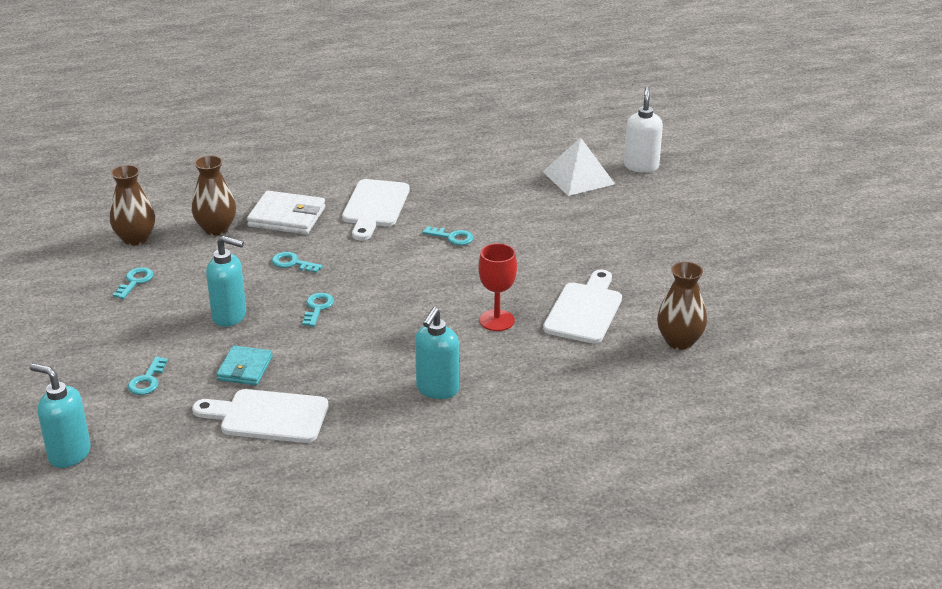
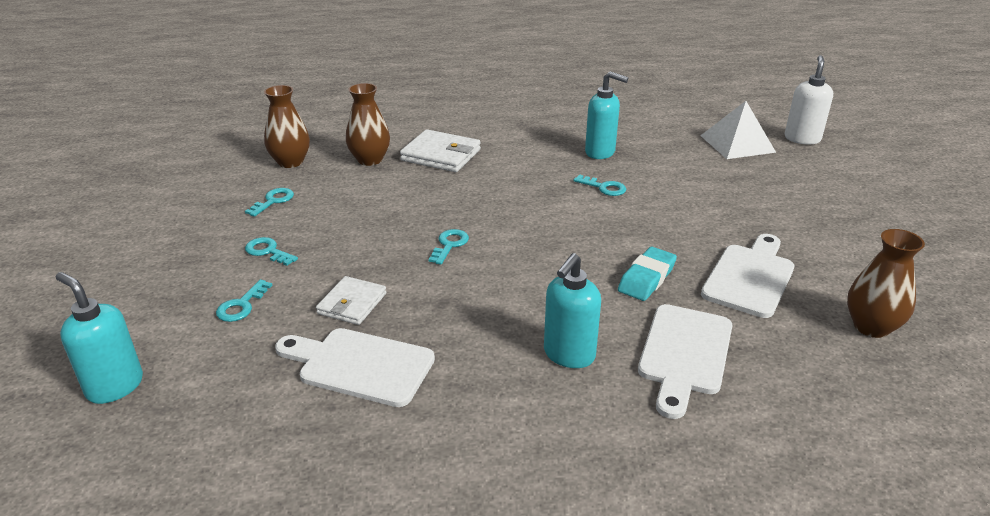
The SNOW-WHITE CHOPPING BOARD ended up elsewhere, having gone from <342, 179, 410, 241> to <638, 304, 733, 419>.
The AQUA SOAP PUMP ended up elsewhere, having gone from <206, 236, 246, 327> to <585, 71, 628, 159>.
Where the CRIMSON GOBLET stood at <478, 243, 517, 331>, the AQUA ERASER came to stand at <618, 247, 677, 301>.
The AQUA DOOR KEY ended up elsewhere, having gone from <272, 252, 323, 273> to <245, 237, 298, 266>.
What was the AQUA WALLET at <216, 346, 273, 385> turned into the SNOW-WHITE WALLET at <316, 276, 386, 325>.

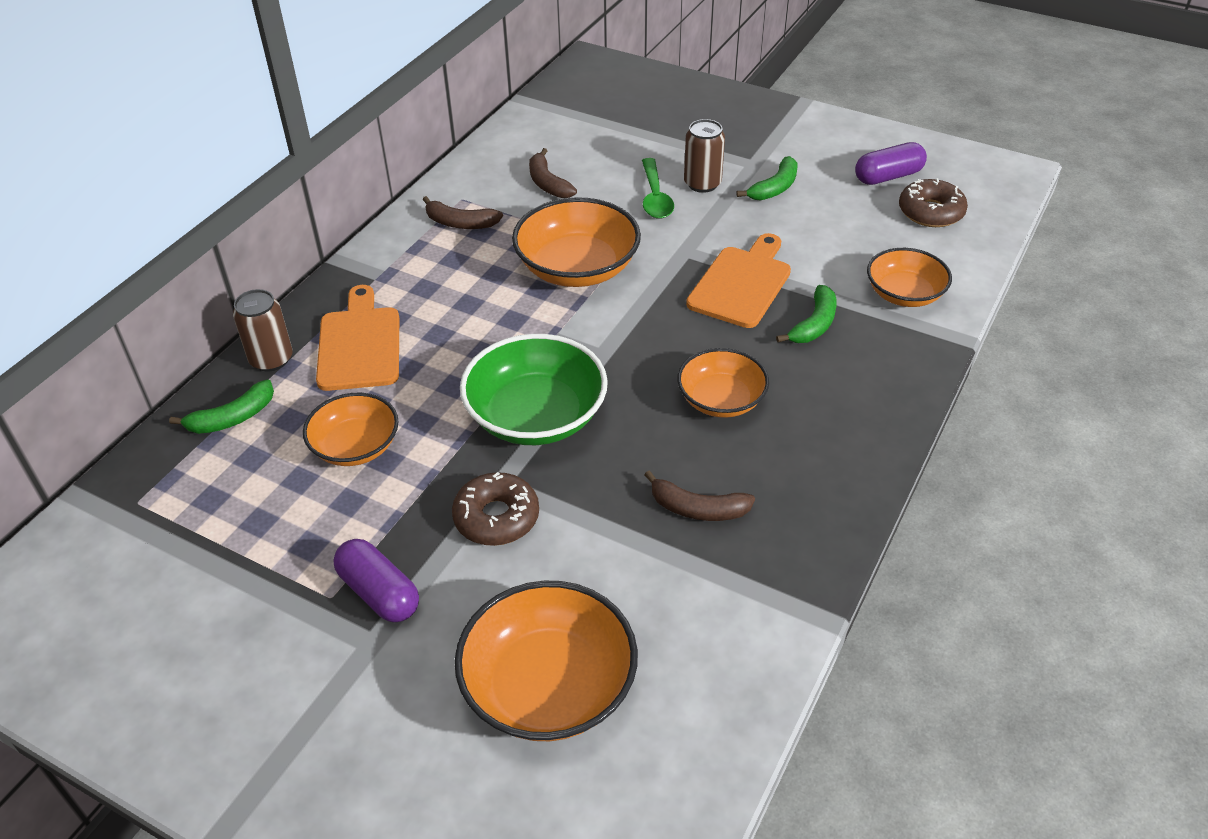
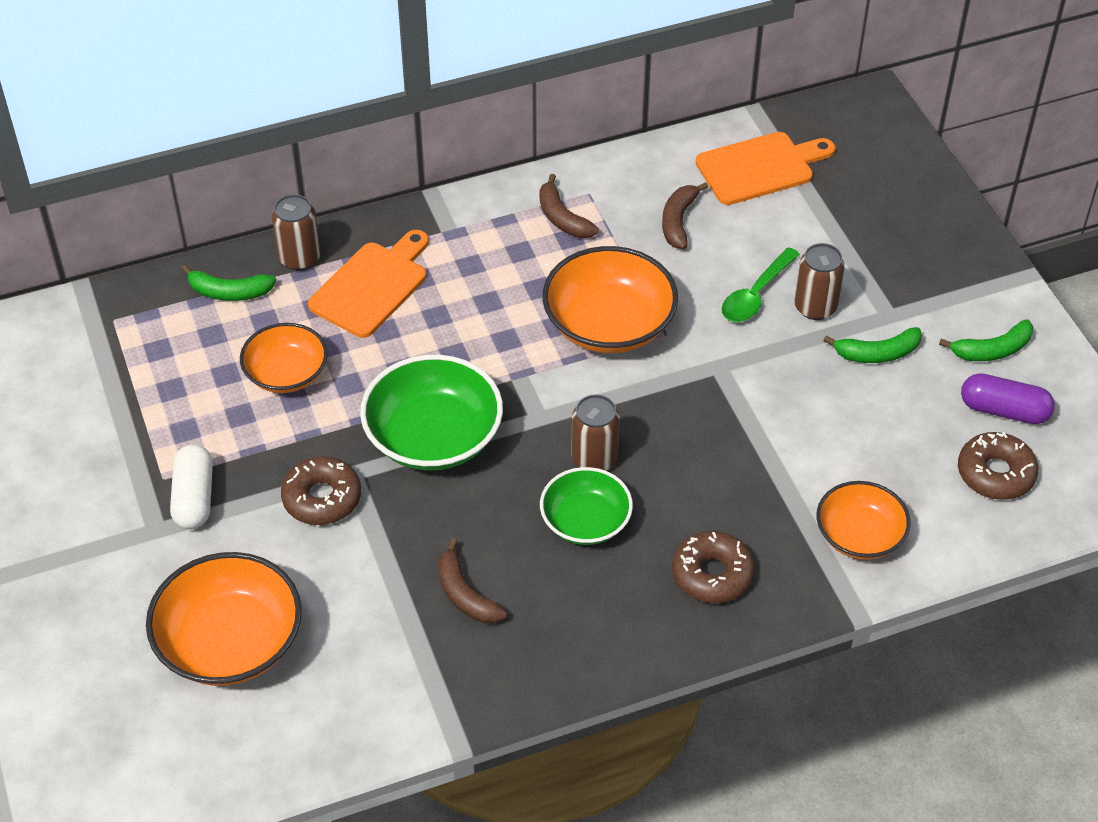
The ORANGE-COLOURED CHOPPING BOARD ended up elsewhere, having gone from <686, 233, 791, 328> to <695, 132, 835, 205>.
The GREEN TOY BANANA ended up elsewhere, having gone from <776, 285, 837, 343> to <939, 319, 1034, 361>.
What was the ORANGE-COLOURED SERVING BOWL at <677, 348, 769, 418> turned into the GREEN SERVING BOWL at <540, 467, 633, 545>.
What was the PURPLE PILL at <333, 539, 419, 622> turned into the SNOW-WHITE PILL at <170, 444, 213, 529>.
The second view gained the RUSSET TIN at <571, 394, 620, 471>.
The second view gained the RUSSET GLAZED DONUT at <672, 531, 755, 603>.

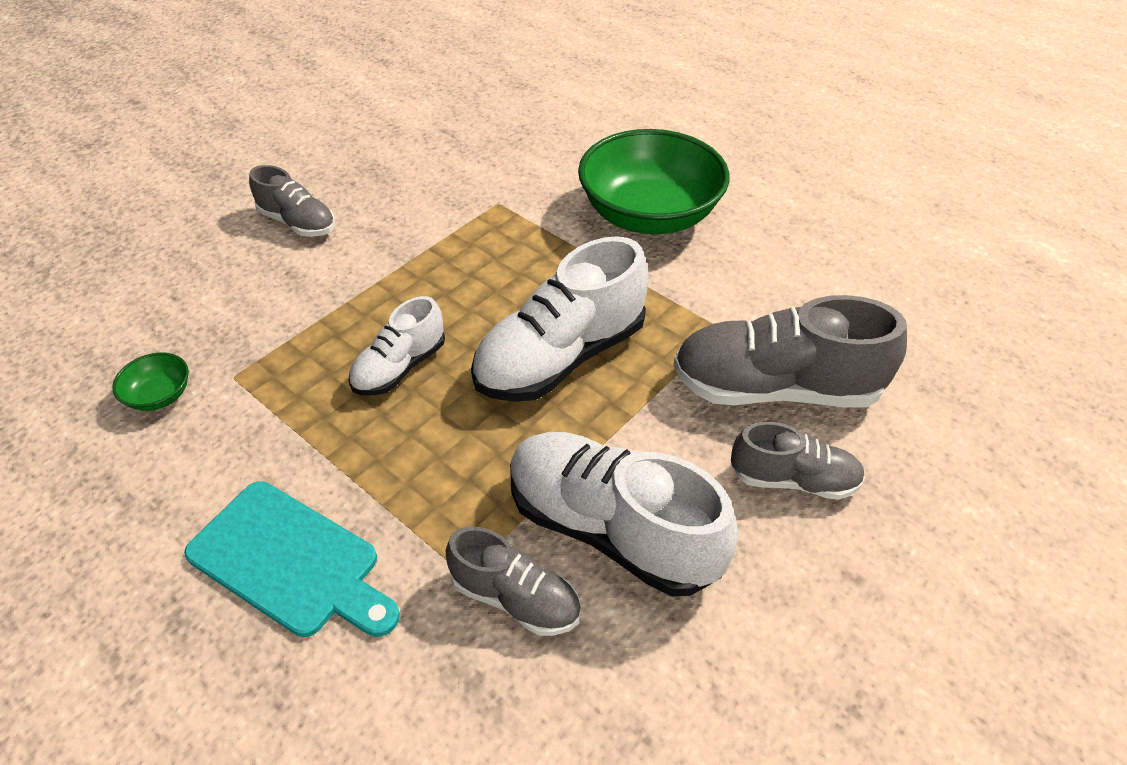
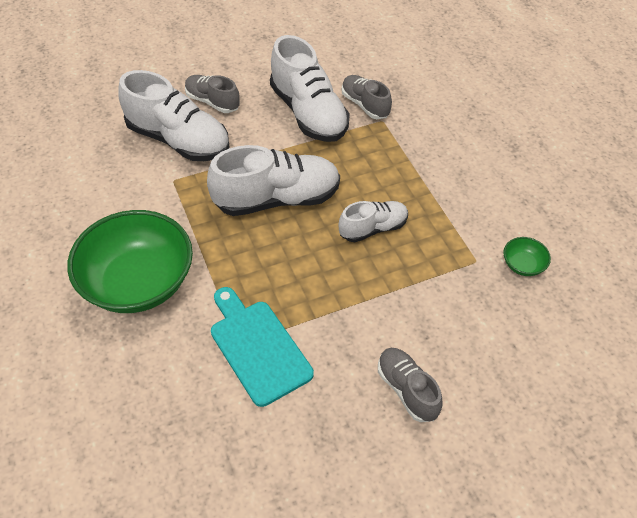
What was the GRAY SNEAKER at <673, 295, 907, 407> turned into the SNOW-WHITE SNEAKER at <118, 70, 229, 161>.
The AQUA CHOPPING BOARD ended up elsewhere, having gone from <184, 481, 400, 637> to <211, 287, 314, 407>.

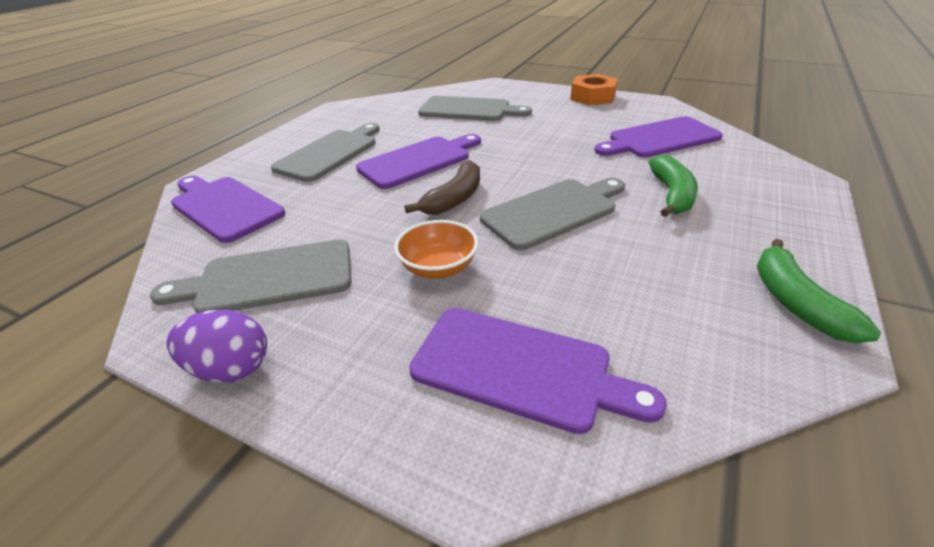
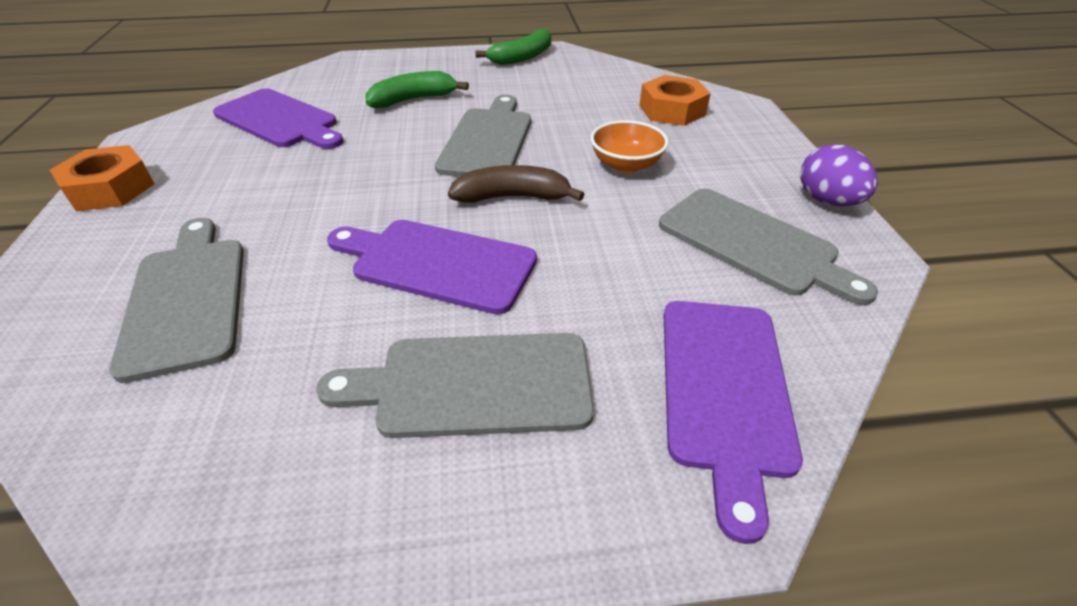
The GRAY CHOPPING BOARD at <480, 178, 625, 250> ended up facing another way, 75 degrees clockwise from before.
Where the PURPLE CHOPPING BOARD stood at <409, 308, 667, 434>, the ORANGE-COLOURED NUT came to stand at <639, 75, 711, 126>.

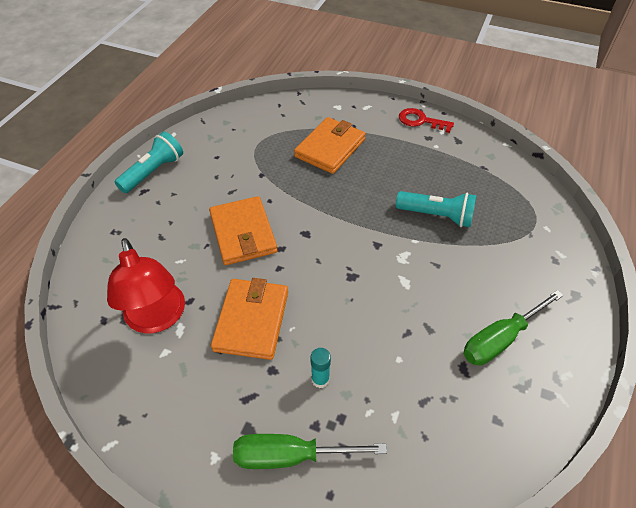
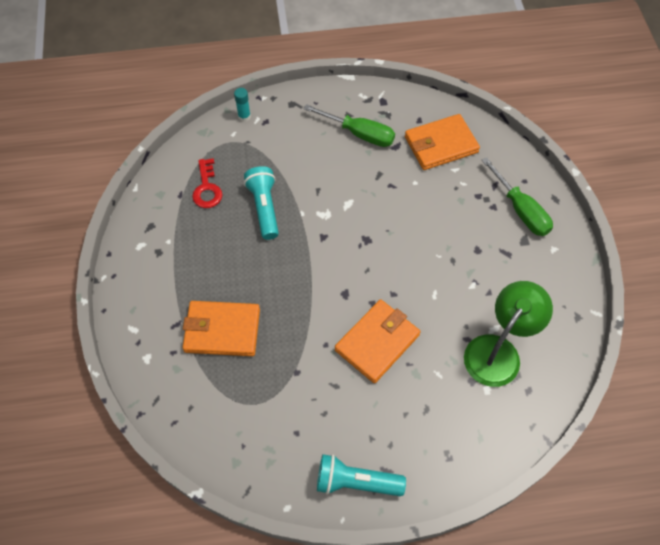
The CRIMSON DOOR KEY ended up elsewhere, having gone from <399, 108, 454, 133> to <192, 158, 222, 208>.
What was the CRIMSON LAMP at <107, 238, 185, 333> turned into the GREEN LAMP at <464, 281, 553, 387>.
The ORANGE-COLOURED WALLET ended up elsewhere, having gone from <211, 278, 288, 360> to <405, 114, 480, 170>.
The AQUA GLUE STICK ended up elsewhere, having gone from <310, 348, 331, 388> to <234, 88, 251, 122>.

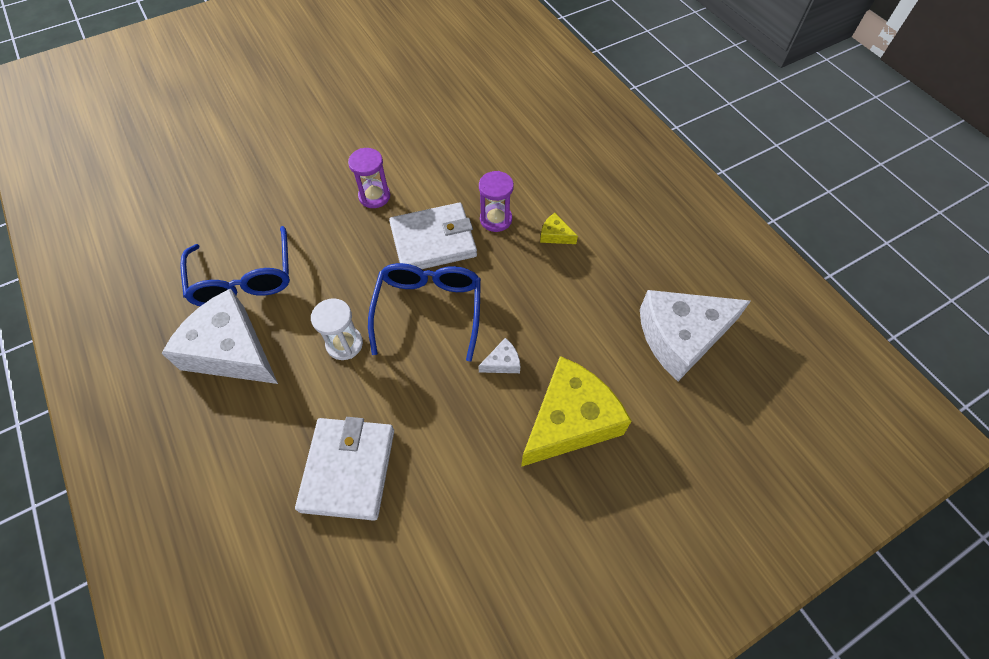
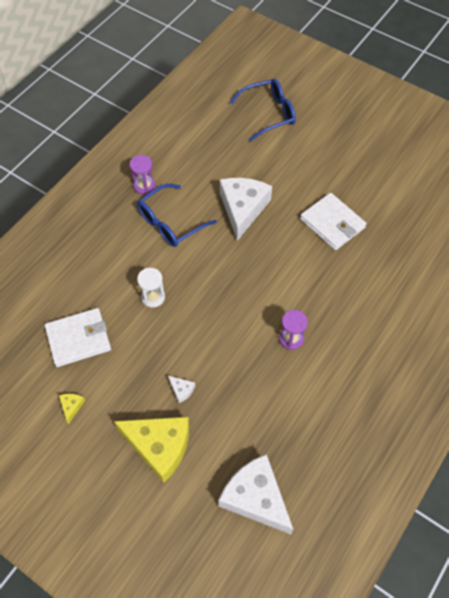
The PURPLE SANDGLASS ended up elsewhere, having gone from <348, 148, 390, 208> to <130, 155, 155, 194>.
The SNOW-WHITE WALLET ended up elsewhere, having gone from <389, 203, 477, 269> to <300, 193, 367, 250>.
The BRIGHT YELLOW PIECE OF CHEESE ended up elsewhere, having gone from <540, 213, 578, 244> to <59, 394, 85, 424>.
The ROYAL BLUE SPECTACLES ended up elsewhere, having gone from <368, 263, 481, 361> to <230, 79, 296, 141>.
The SNOW-WHITE PIECE OF CHEESE ended up elsewhere, having gone from <161, 288, 278, 384> to <220, 178, 272, 241>.

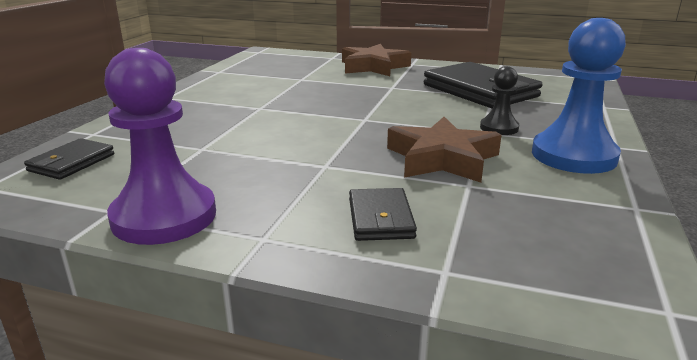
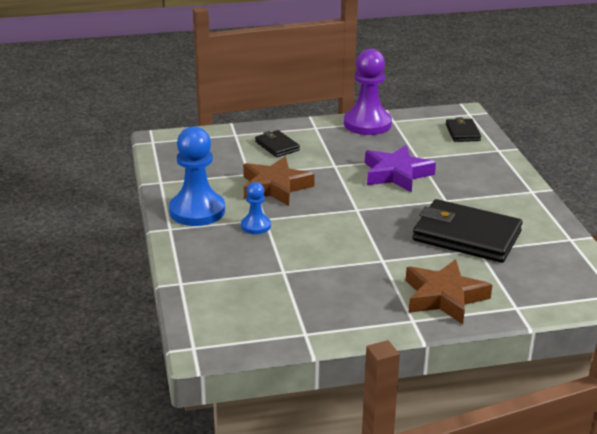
The BLACK WALLET ended up elsewhere, having gone from <424, 62, 542, 109> to <413, 199, 523, 263>.
What was the BLACK GAME PAWN at <480, 66, 520, 135> turned into the ROYAL BLUE GAME PAWN at <241, 182, 271, 234>.
The second view gained the PURPLE FIVE-POINTED STAR at <365, 145, 436, 193>.

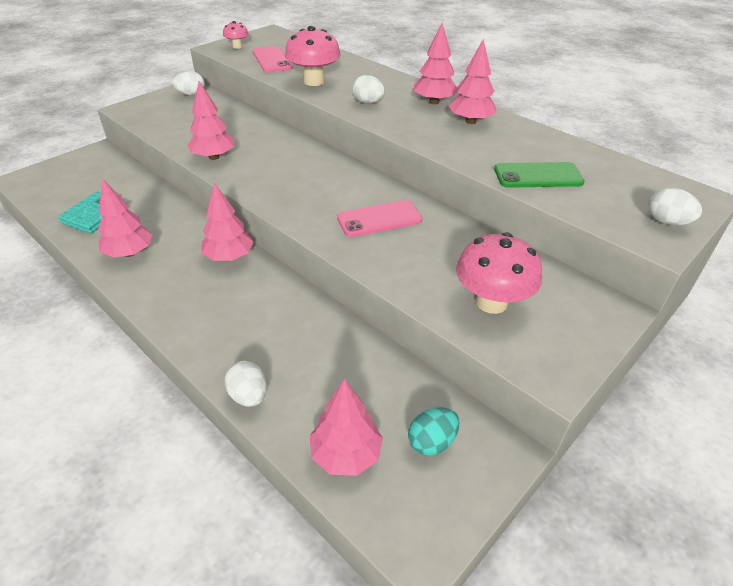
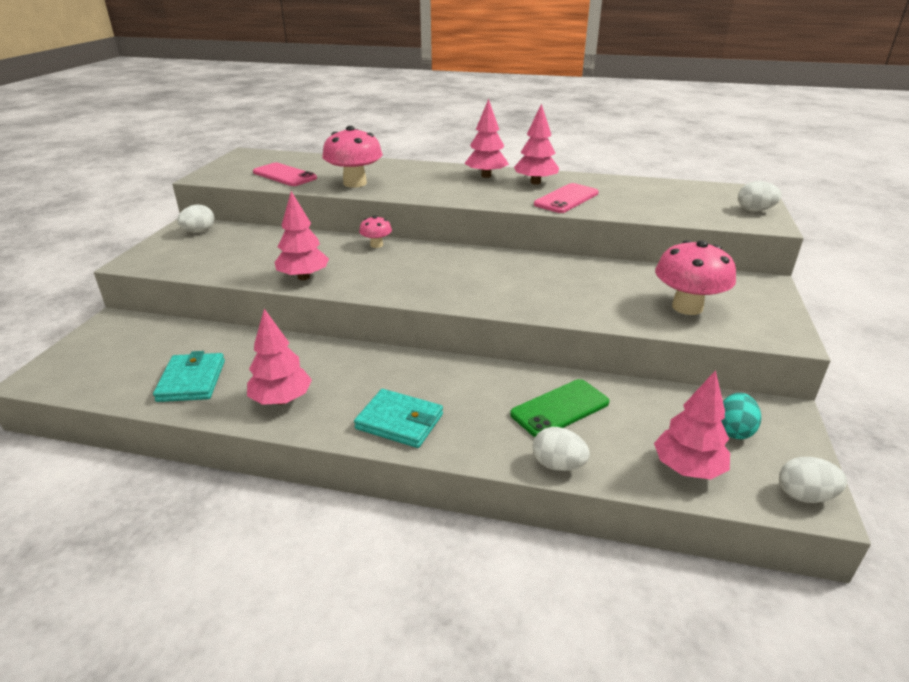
The PINK TOADSTOOL ended up elsewhere, having gone from <223, 21, 249, 49> to <359, 216, 392, 248>.
The SNOW-WHITE EGG ended up elsewhere, having gone from <352, 75, 385, 104> to <779, 457, 847, 503>.
The GREEN PHONE ended up elsewhere, having gone from <494, 162, 585, 188> to <510, 379, 610, 437>.
The second view lost the PINK FIR TREE at <201, 182, 254, 261>.
The PINK PHONE ended up elsewhere, having gone from <337, 200, 423, 237> to <534, 183, 599, 213>.
The second view gained the AQUA WALLET at <354, 389, 443, 448>.

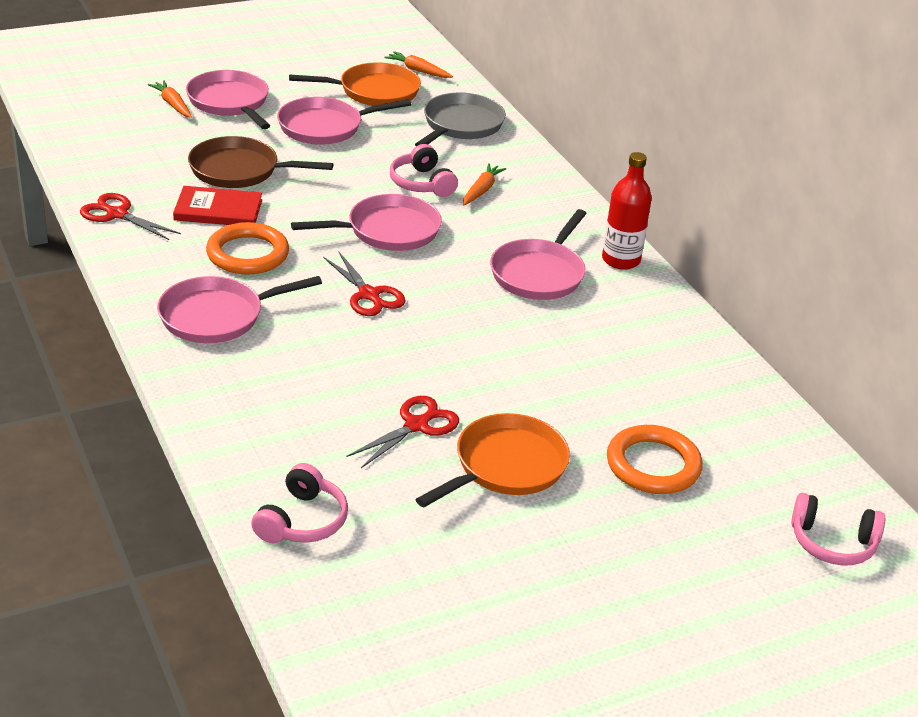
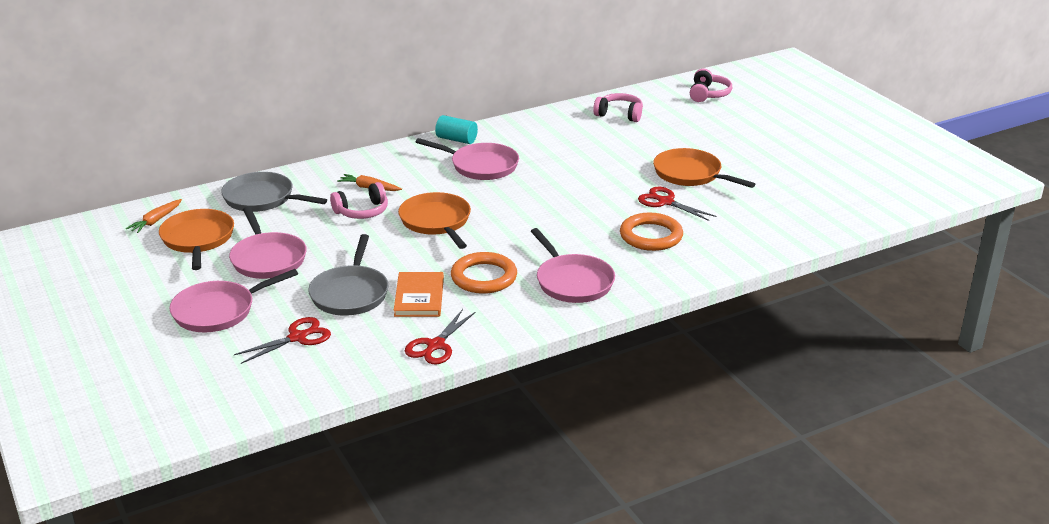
The second view lost the ORANGE-COLOURED TOY CARROT at <148, 80, 192, 118>.
What was the RUSSET FRYING PAN at <188, 136, 333, 188> turned into the GRAY FRYING PAN at <308, 234, 389, 316>.
Where the CRIMSON BOTTLE stood at <602, 152, 652, 270>, the AQUA CYLINDER SHAPE came to stand at <435, 115, 478, 144>.
What was the CRIMSON BOOK at <173, 186, 262, 225> turned into the ORANGE-COLOURED BOOK at <394, 272, 444, 317>.
What was the PINK FRYING PAN at <291, 194, 442, 251> turned into the ORANGE-COLOURED FRYING PAN at <398, 192, 471, 249>.
The CRIMSON PAIR OF SCISSORS ended up elsewhere, having gone from <323, 252, 406, 316> to <234, 317, 331, 364>.
The ORANGE-COLOURED RING ended up elsewhere, having gone from <607, 425, 703, 494> to <620, 213, 683, 251>.
The PINK HEADPHONES ended up elsewhere, having gone from <251, 463, 348, 543> to <593, 93, 643, 122>.

